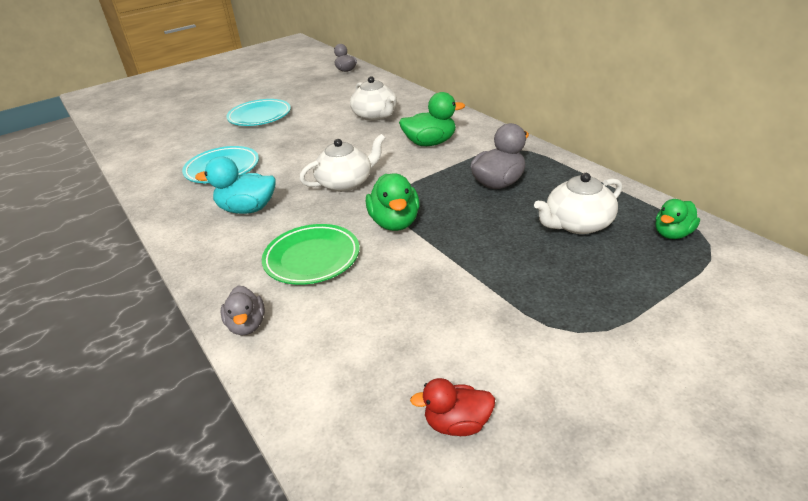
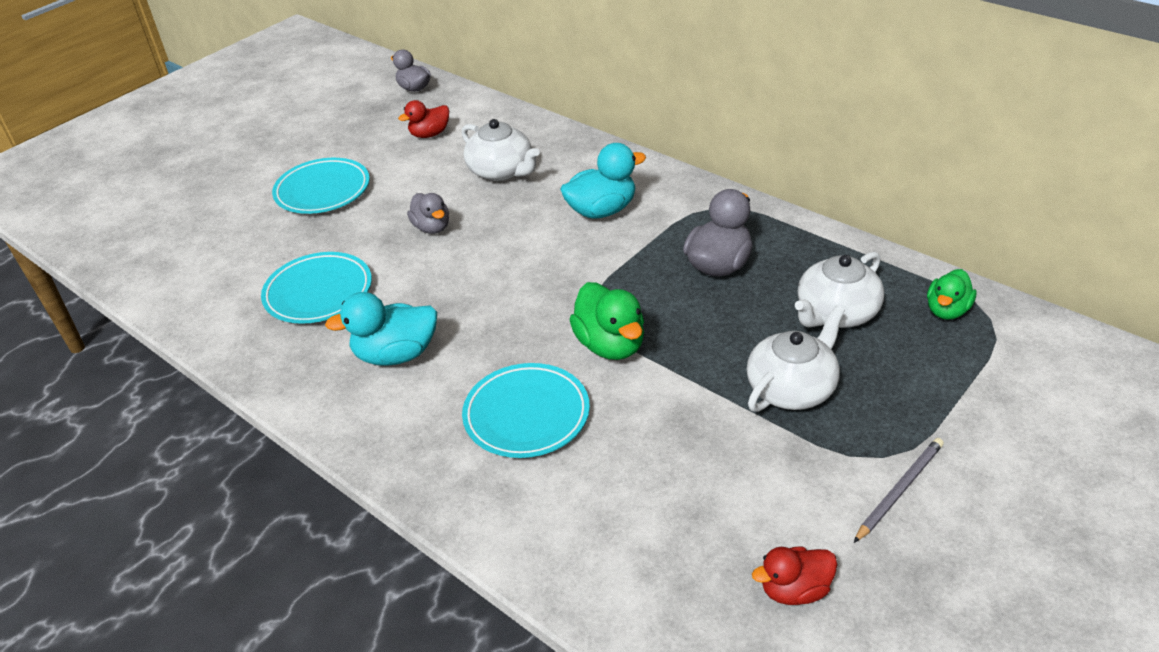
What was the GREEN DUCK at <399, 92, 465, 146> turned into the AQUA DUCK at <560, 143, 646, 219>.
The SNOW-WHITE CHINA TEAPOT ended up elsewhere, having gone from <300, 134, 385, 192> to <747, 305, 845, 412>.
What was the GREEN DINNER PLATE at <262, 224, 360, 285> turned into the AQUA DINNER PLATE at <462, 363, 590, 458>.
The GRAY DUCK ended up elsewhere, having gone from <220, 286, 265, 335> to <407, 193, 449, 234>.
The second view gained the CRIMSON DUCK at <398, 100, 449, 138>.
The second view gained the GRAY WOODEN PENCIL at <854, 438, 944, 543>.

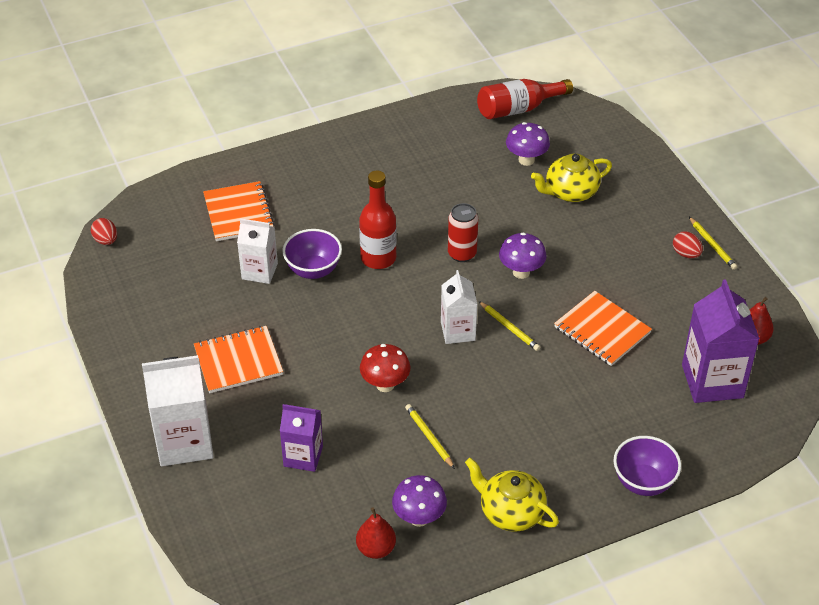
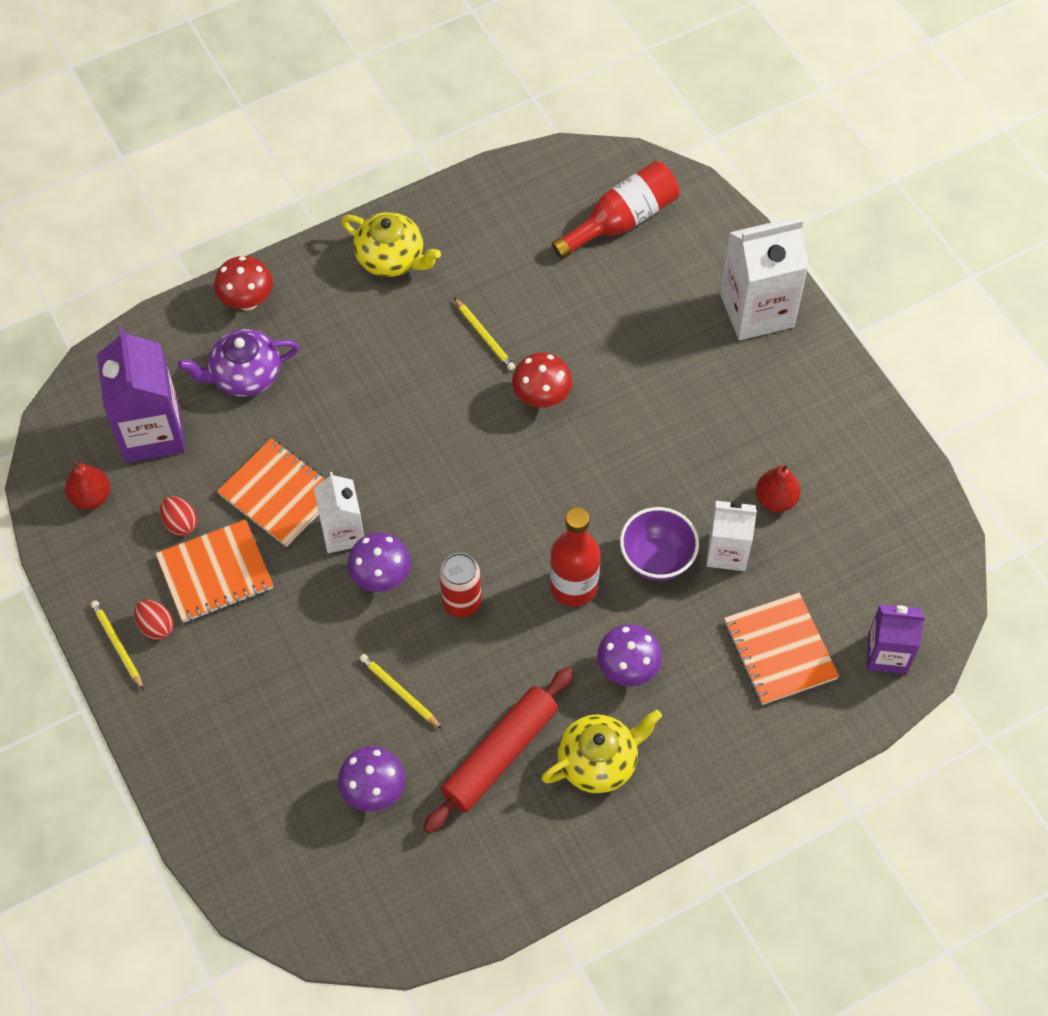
The CRIMSON BOTTLE ended up elsewhere, having gone from <477, 79, 573, 119> to <552, 161, 680, 259>.
The BRIGHT YELLOW CHINA TEAPOT ended up elsewhere, having gone from <531, 154, 612, 202> to <541, 710, 662, 793>.
The CRIMSON EGG ended up elsewhere, having gone from <91, 218, 117, 245> to <160, 496, 198, 536>.
The SNOW-WHITE CARTON ended up elsewhere, having gone from <441, 270, 478, 344> to <314, 472, 364, 553>.
The BRIGHT YELLOW WOODEN PENCIL ended up elsewhere, having gone from <479, 301, 540, 351> to <360, 654, 442, 729>.
The ORANGE-COLOURED NOTEPAD ended up elsewhere, having gone from <194, 326, 283, 393> to <156, 519, 273, 623>.
The PURPLE CARTON ended up elsewhere, having gone from <280, 404, 323, 472> to <867, 604, 925, 674>.
Where the PURPLE SERVING BOWL stood at <614, 436, 681, 496>, the CRIMSON TOADSTOOL came to stand at <214, 256, 273, 311>.
The PURPLE TOADSTOOL ended up elsewhere, having gone from <392, 475, 447, 527> to <597, 624, 662, 686>.
The CRIMSON PEAR ended up elsewhere, having gone from <356, 507, 396, 559> to <756, 464, 801, 512>.
The second view gained the PURPLE CHINA TEAPOT at <178, 329, 299, 397>.
The second view gained the CRIMSON ROLLING PIN at <423, 667, 574, 833>.

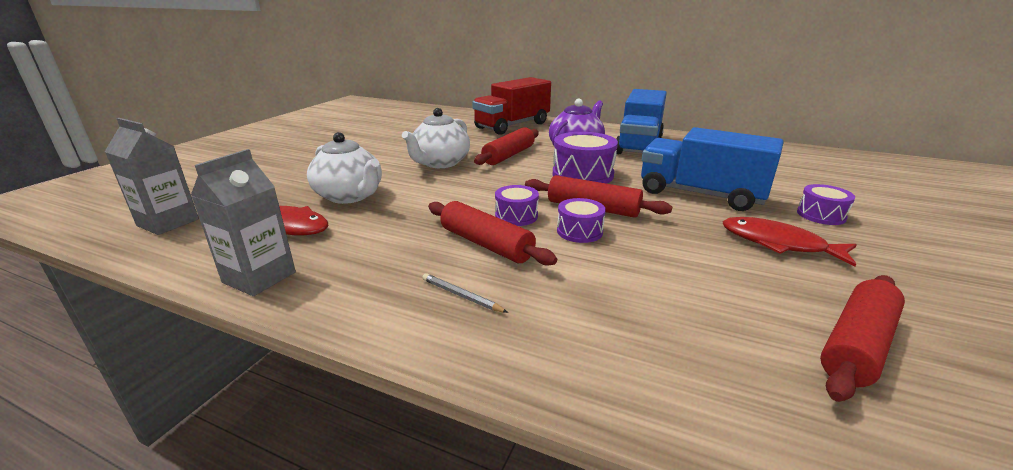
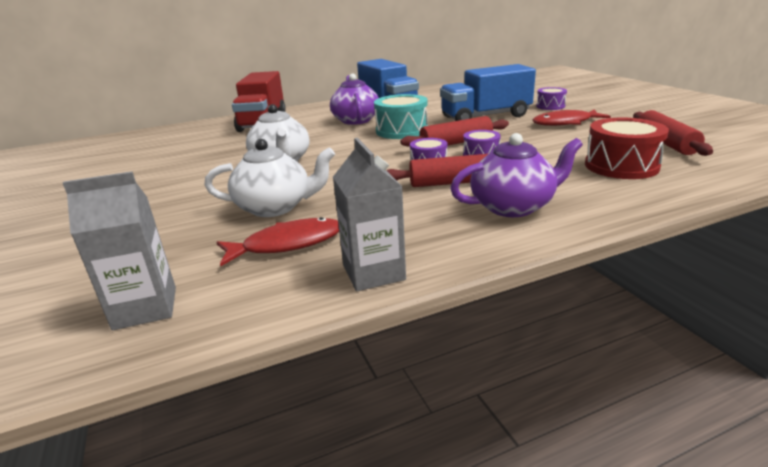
The second view lost the CRIMSON ROLLING PIN at <474, 127, 539, 165>.
What was the PURPLE SNARE DRUM at <553, 132, 618, 184> turned into the AQUA SNARE DRUM at <374, 94, 428, 139>.
Where the GRAY WOODEN PENCIL stood at <422, 273, 508, 313>, the PURPLE CHINA TEAPOT came to stand at <450, 133, 583, 217>.
The second view gained the CRIMSON SNARE DRUM at <585, 118, 669, 179>.

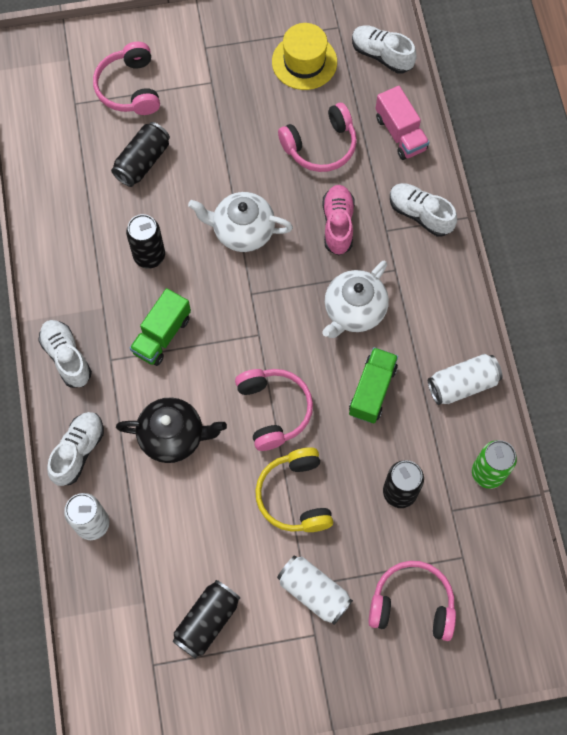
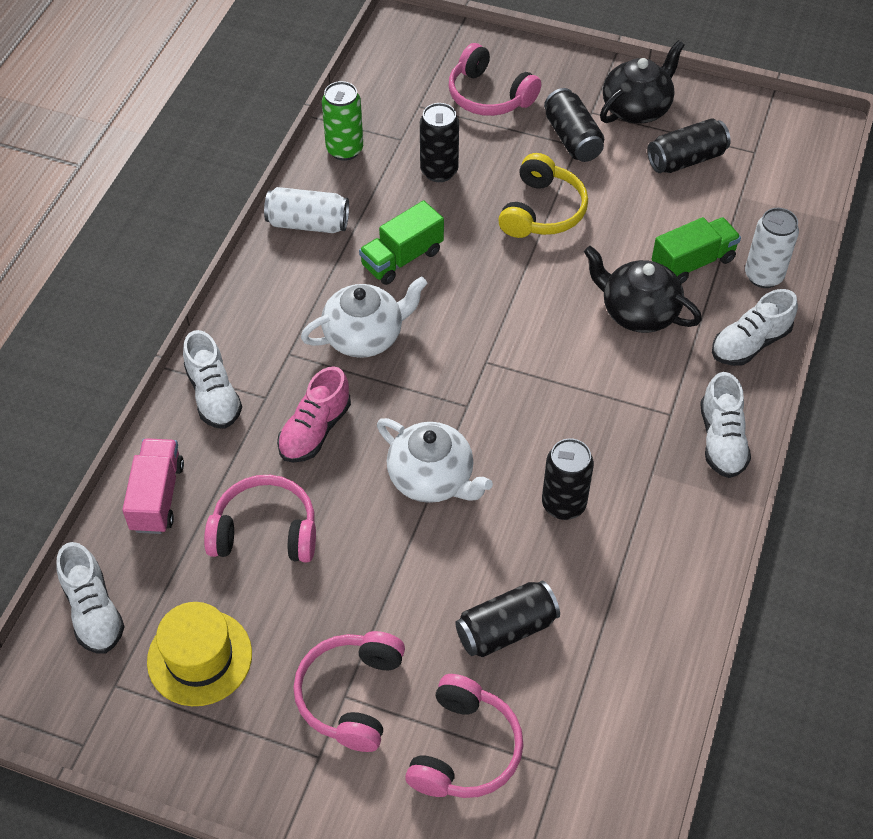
The GREEN LORRY ended up elsewhere, having gone from <130, 288, 191, 366> to <652, 217, 741, 284>.
The PINK HEADPHONES ended up elsewhere, having gone from <235, 369, 313, 451> to <293, 631, 405, 752>.
What was the SNOW-WHITE TIN at <277, 555, 353, 625> turned into the BLACK TIN at <544, 88, 604, 162>.
The second view gained the BLACK CHINA TEAPOT at <600, 40, 685, 124>.

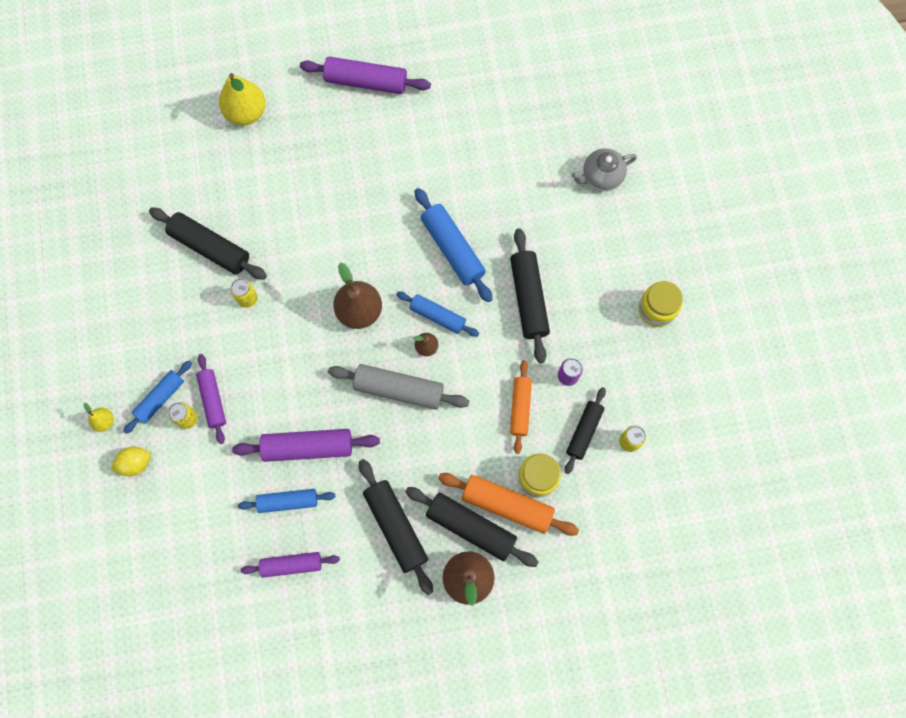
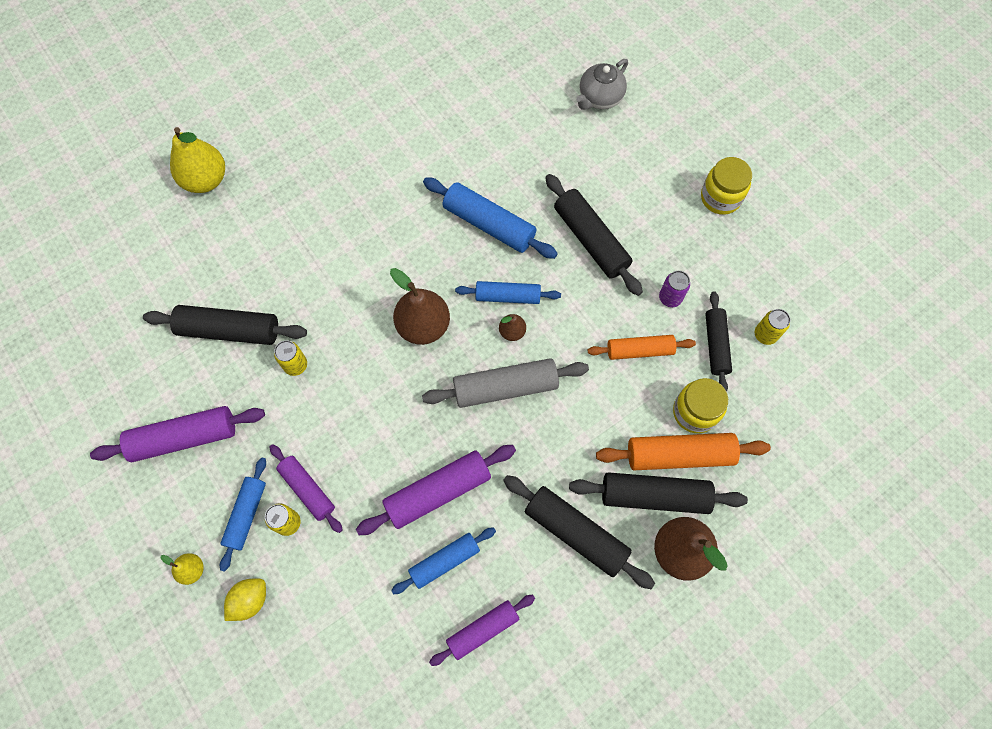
The PURPLE ROLLING PIN ended up elsewhere, having gone from <300, 57, 431, 94> to <90, 406, 265, 462>.
The ORANGE-COLOURED ROLLING PIN at <510, 360, 532, 454> ended up facing another way, 75 degrees counterclockwise from before.

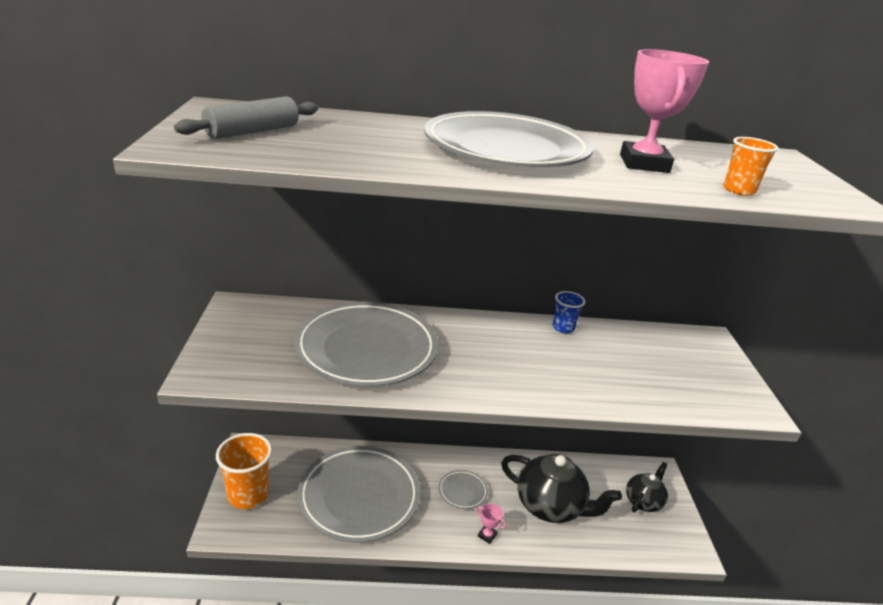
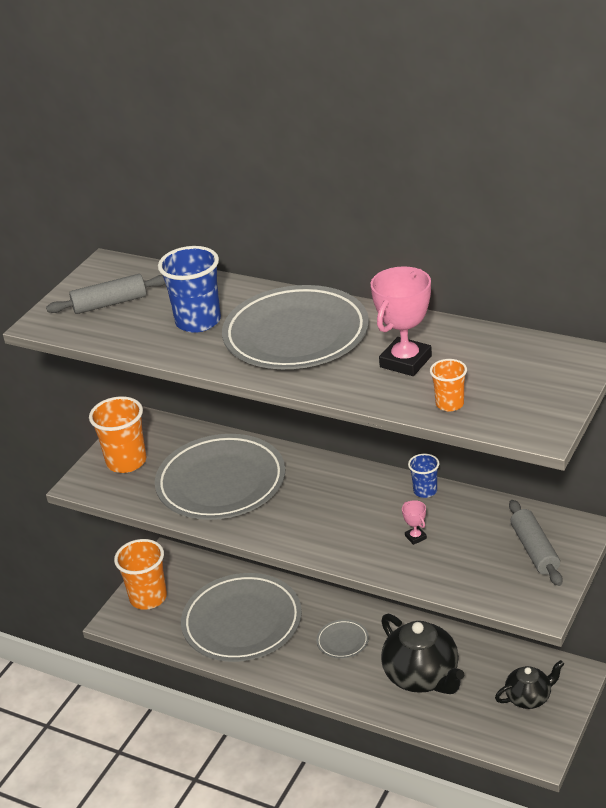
The PINK PRIZE CUP ended up elsewhere, having gone from <476, 503, 506, 544> to <402, 500, 427, 545>.
The second view gained the ROYAL BLUE CUP at <158, 246, 221, 333>.
The second view gained the ORANGE-COLOURED CUP at <89, 396, 146, 473>.
The second view gained the GRAY ROLLING PIN at <509, 500, 563, 586>.

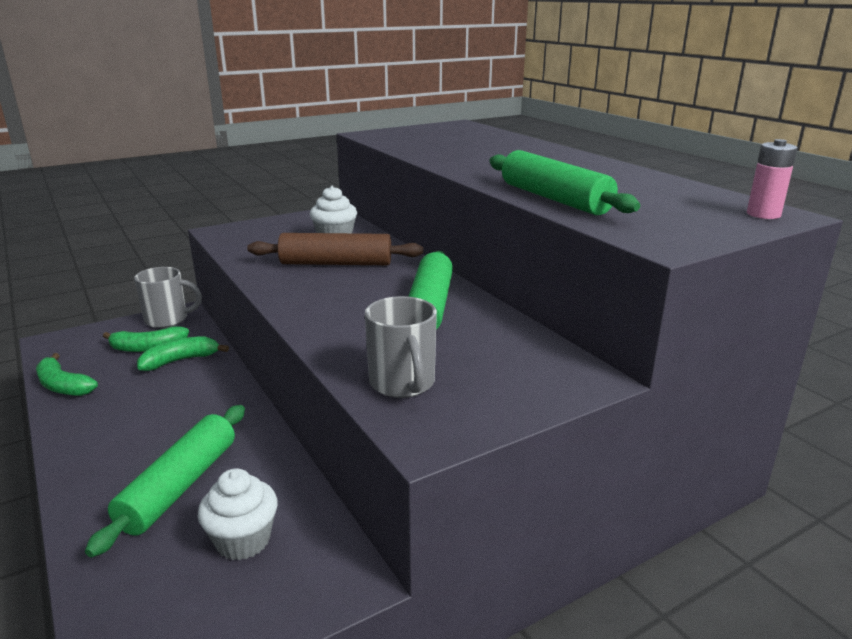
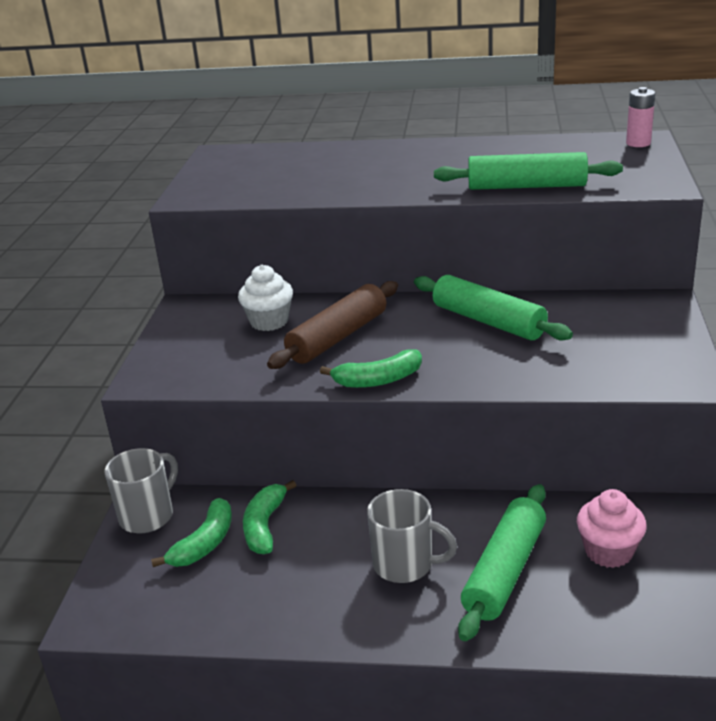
The GRAY TEA MUG ended up elsewhere, having gone from <365, 296, 437, 398> to <367, 489, 457, 583>.
The GREEN TOY BANANA ended up elsewhere, having gone from <36, 353, 98, 396> to <320, 349, 422, 388>.
The GREEN ROLLING PIN at <85, 405, 245, 557> ended up facing another way, 60 degrees clockwise from before.
What was the SNOW-WHITE FAIRY CAKE at <198, 468, 278, 560> turned into the PINK FAIRY CAKE at <577, 489, 647, 568>.

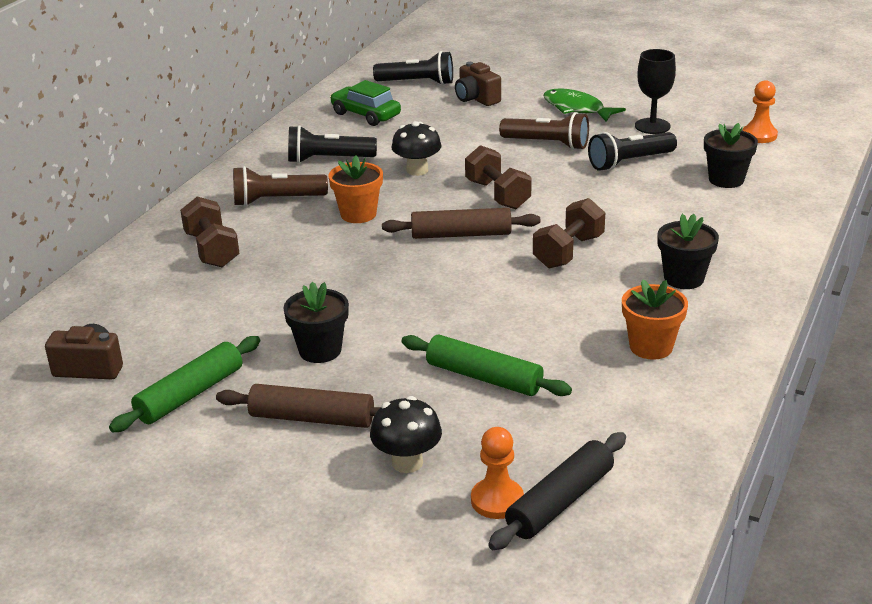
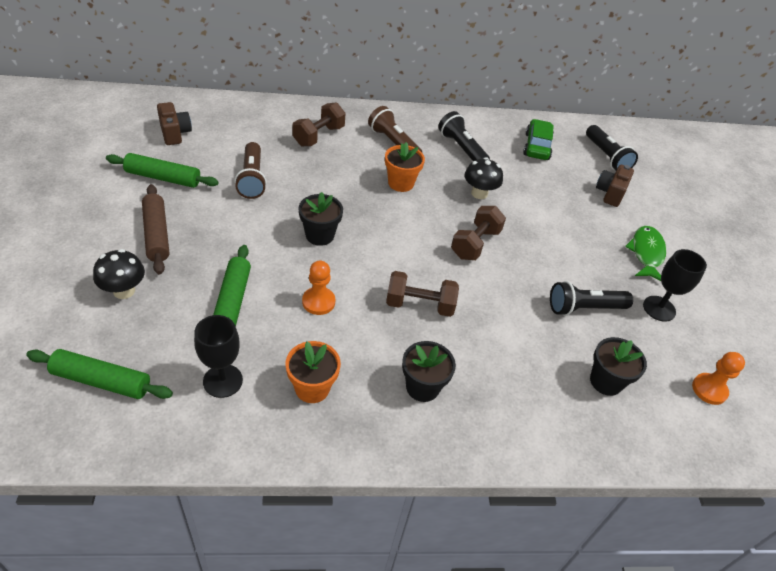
The RUSSET POCKET TORCH ended up elsewhere, having gone from <499, 112, 589, 150> to <235, 142, 267, 199>.
The BLACK POCKET TORCH at <588, 132, 677, 171> ended up facing another way, 45 degrees counterclockwise from before.
The second view lost the RUSSET ROLLING PIN at <382, 208, 540, 239>.
The BLACK FLOWER POT ended up elsewhere, having gone from <283, 282, 349, 363> to <298, 192, 343, 246>.
The ORANGE-COLOURED GAME PAWN ended up elsewhere, having gone from <471, 427, 524, 519> to <302, 261, 335, 315>.
What was the BLACK ROLLING PIN at <488, 432, 626, 550> turned into the GREEN ROLLING PIN at <26, 349, 173, 399>.
The second view gained the BLACK GOBLET at <194, 315, 243, 398>.

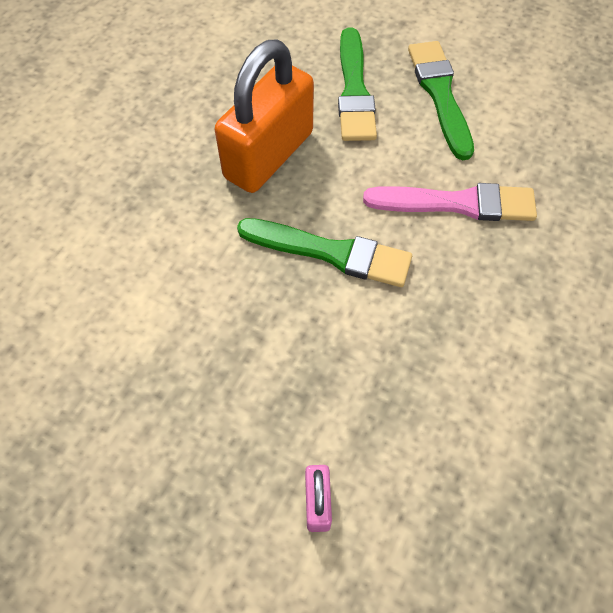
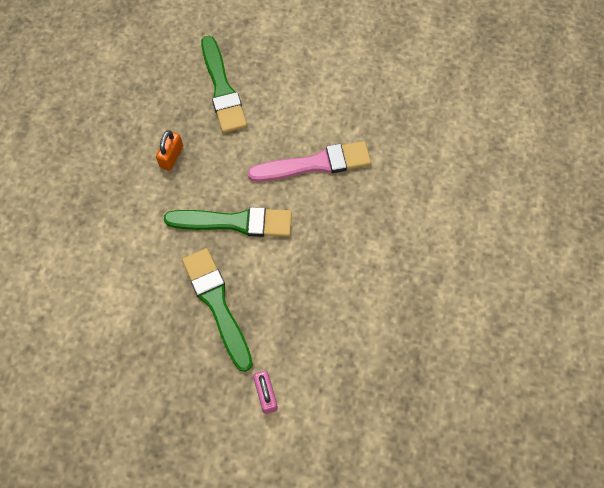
The size of the ORANGE-COLOURED SMALL LOCK at <215, 40, 314, 193> changed by a factor of 0.41.
The GREEN PAINTBRUSH ended up elsewhere, having gone from <408, 41, 474, 160> to <182, 248, 253, 372>.

